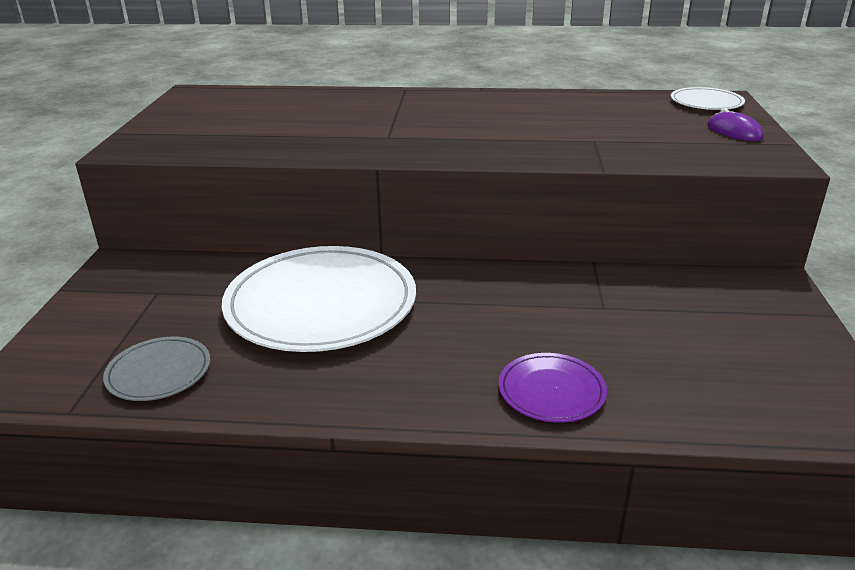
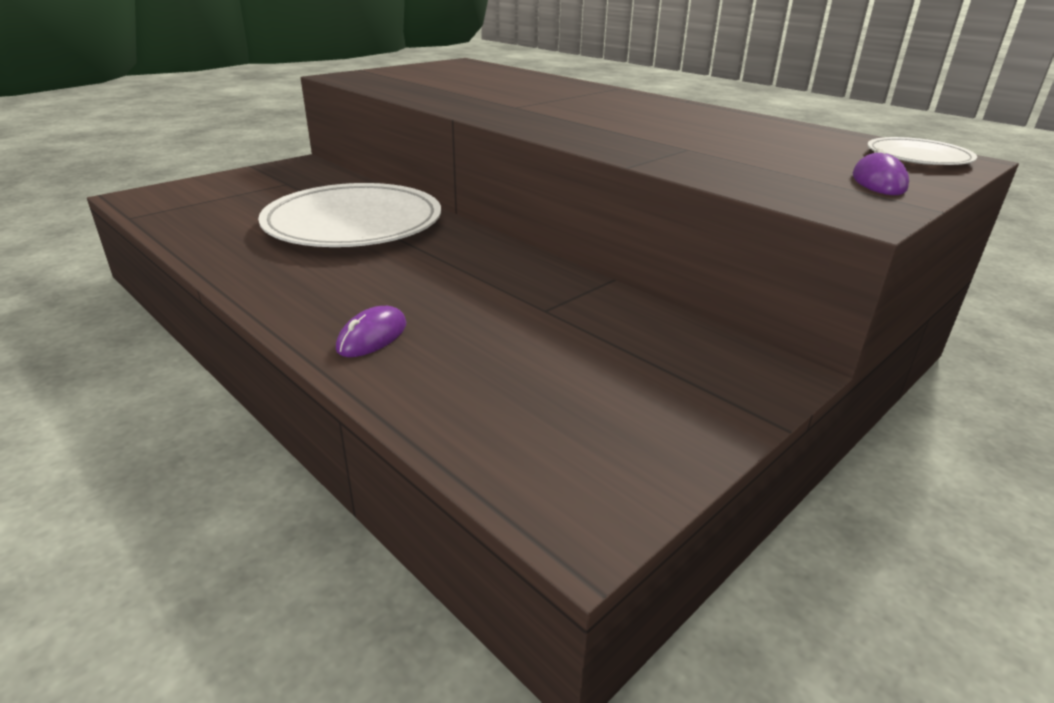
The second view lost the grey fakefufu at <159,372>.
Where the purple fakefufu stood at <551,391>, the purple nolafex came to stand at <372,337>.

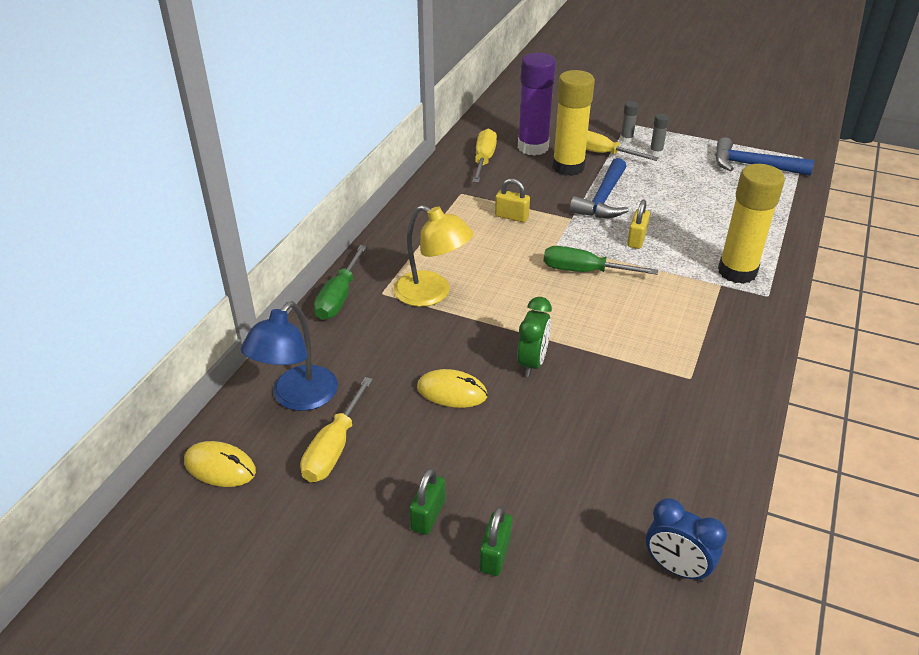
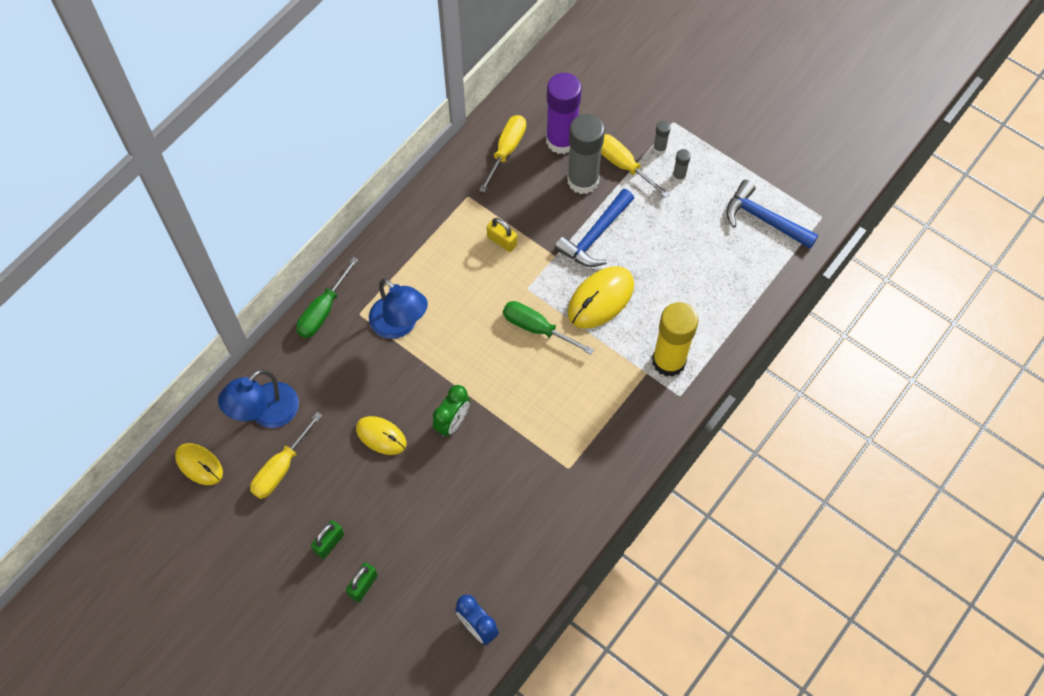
What was the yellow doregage at <568,167> turned into the grey doregage at <583,180>.
Where the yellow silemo stood at <636,239>, the yellow nolafex came to stand at <600,299>.
What was the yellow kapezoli at <432,294> turned into the blue kapezoli at <400,325>.

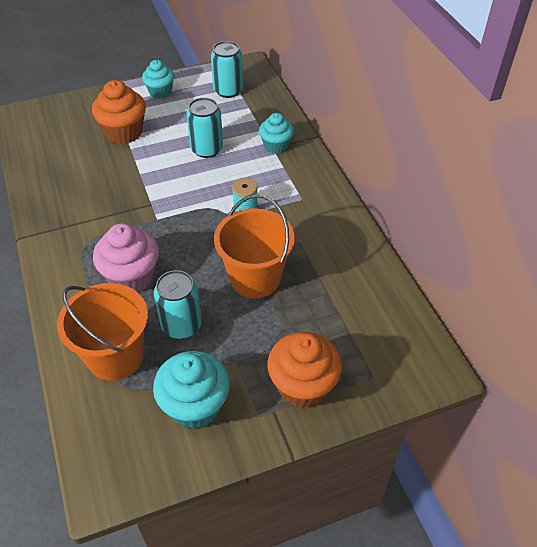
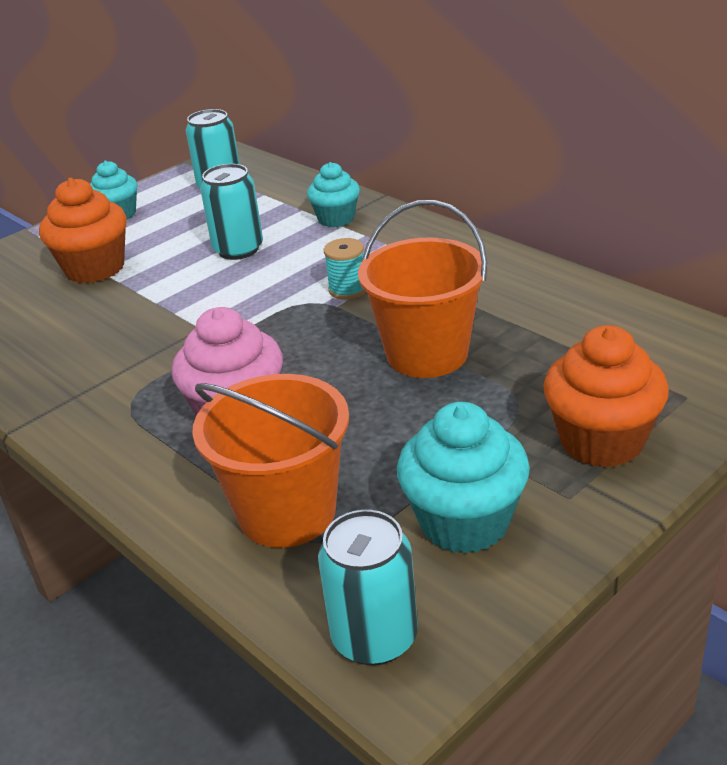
The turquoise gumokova ended up elsewhere, having gone from <181,325> to <374,637>.

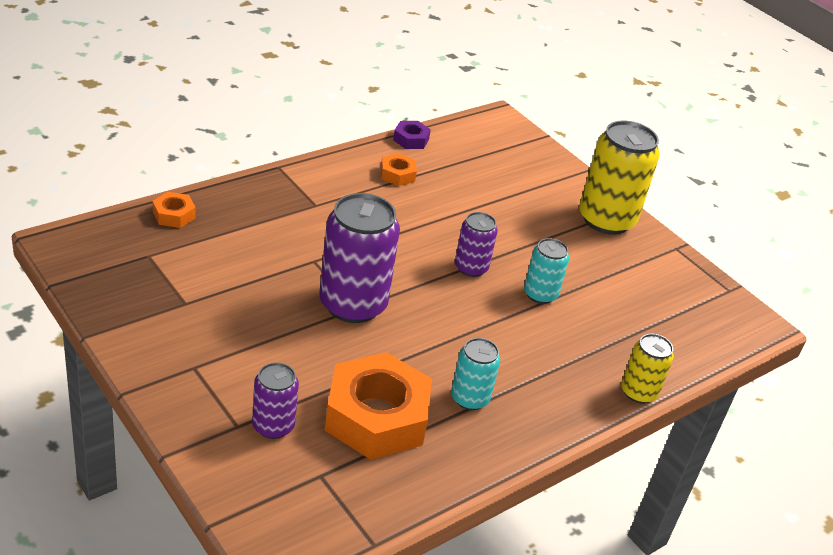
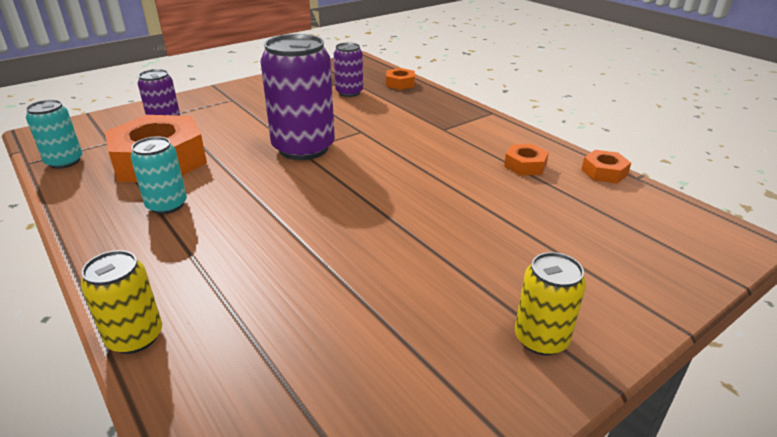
What was the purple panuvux at <411,140> turned into the orange panuvux at <604,172>.
The size of the yellow gumokova at <606,220> changed by a factor of 0.54.
The purple gumokova ended up elsewhere, having gone from <471,268> to <349,92>.
The turquoise gumokova ended up elsewhere, having gone from <540,294> to <64,161>.

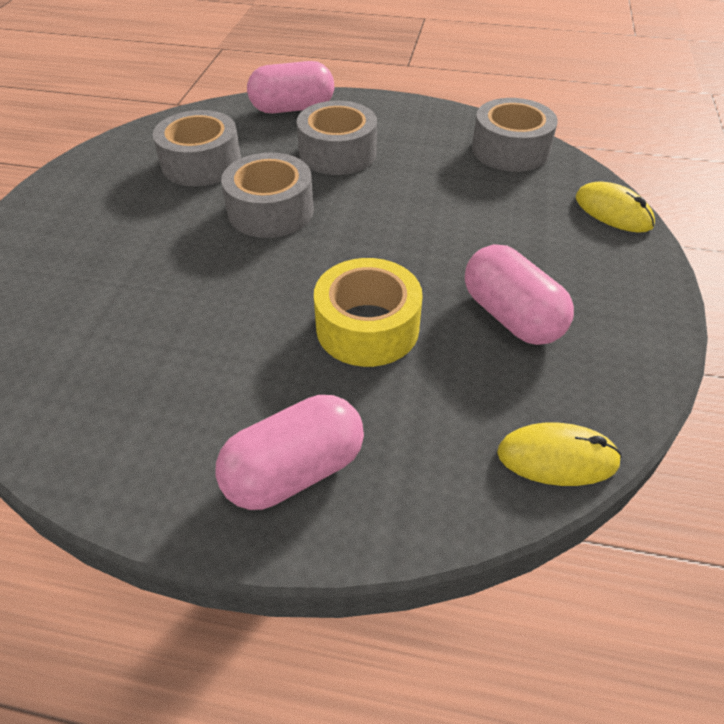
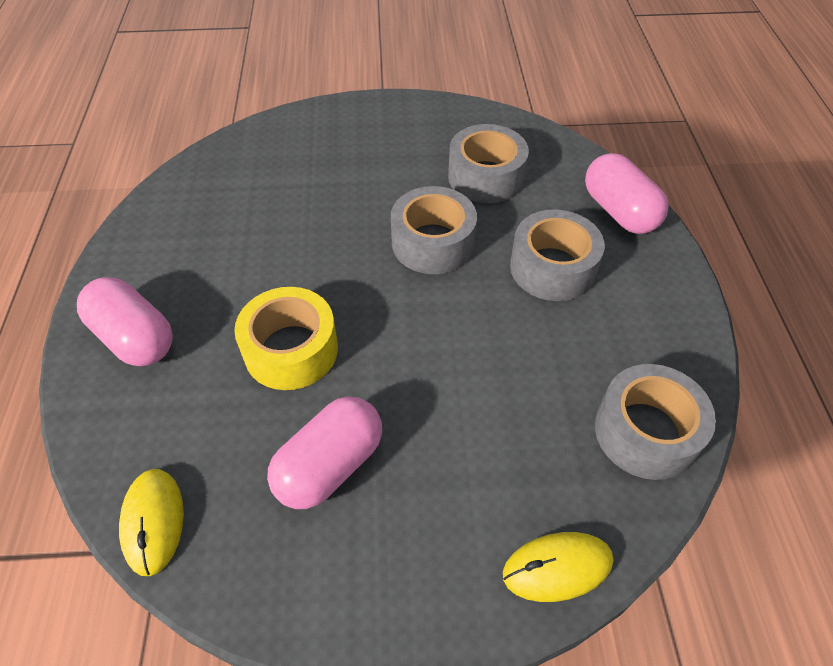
The yellow nolafex at <613,211> ended up facing another way, 45 degrees clockwise from before.

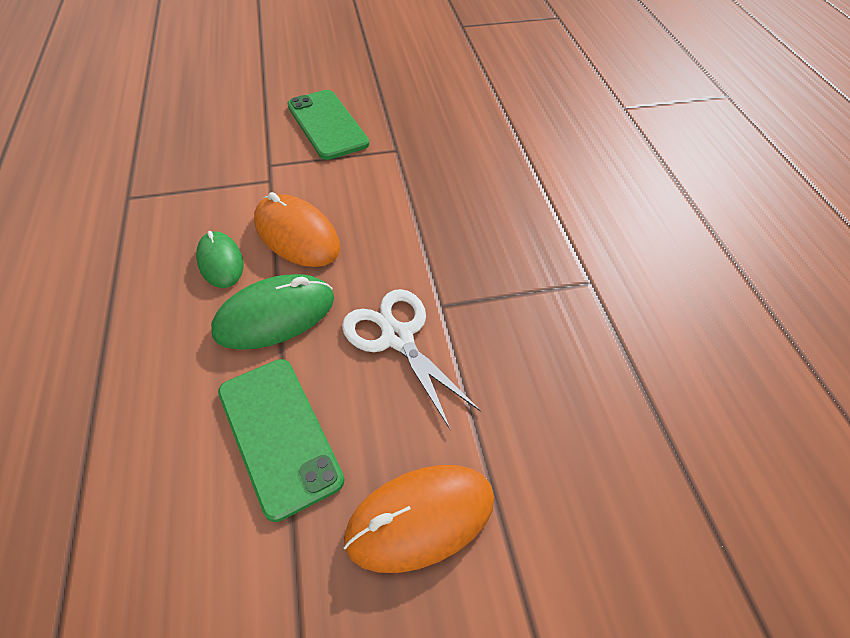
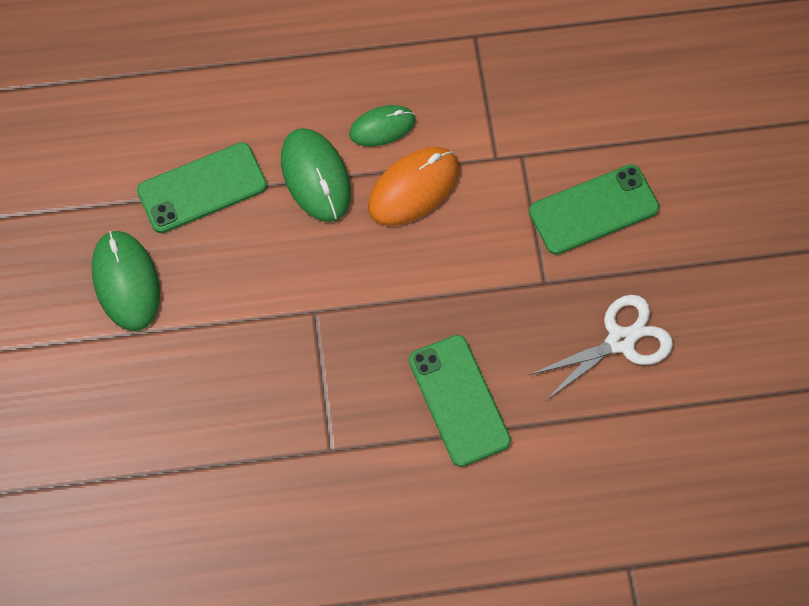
The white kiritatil ended up elsewhere, having gone from <397,337> to <620,341>.
What was the orange nolafex at <420,518> turned into the green nolafex at <126,282>.
The second view gained the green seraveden at <459,400>.

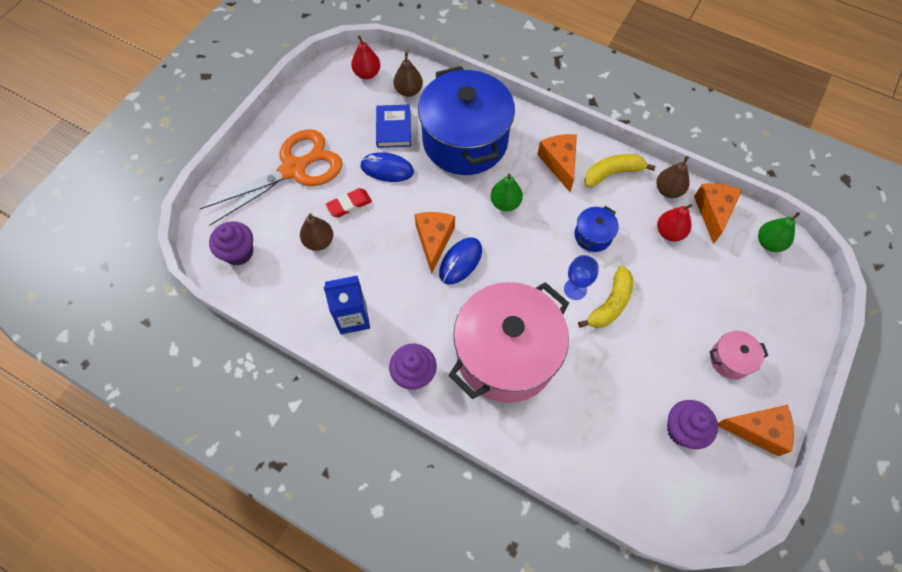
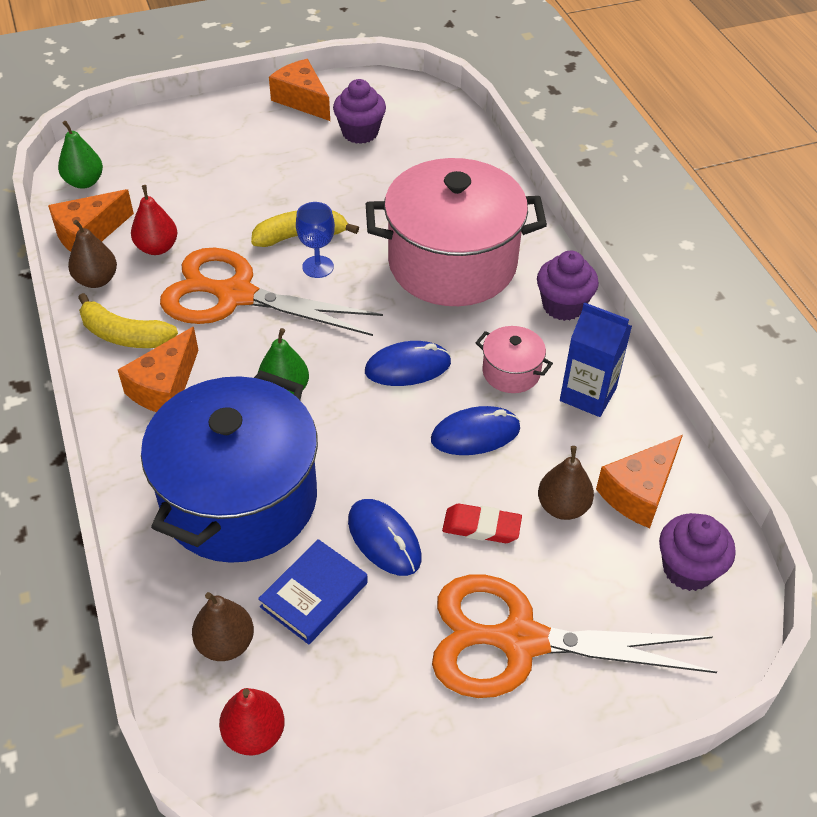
Where the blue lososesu stood at <593,236>, the orange kiritatil came to stand at <235,295>.
The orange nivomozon ended up elsewhere, having gone from <434,241> to <638,492>.
The pink lososesu ended up elsewhere, having gone from <730,359> to <511,372>.
The second view gained the blue nolafex at <475,434>.

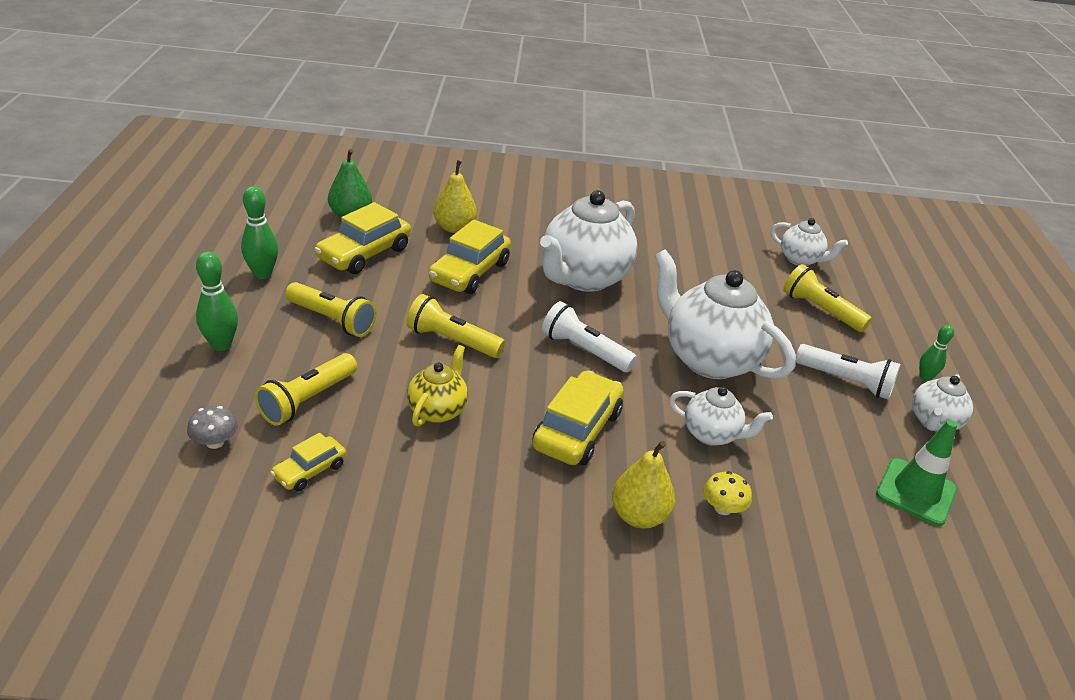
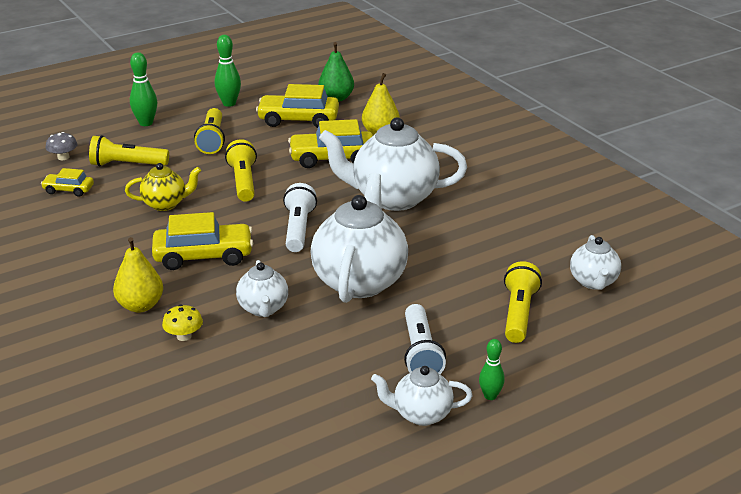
The second view lost the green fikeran at <916,492>.

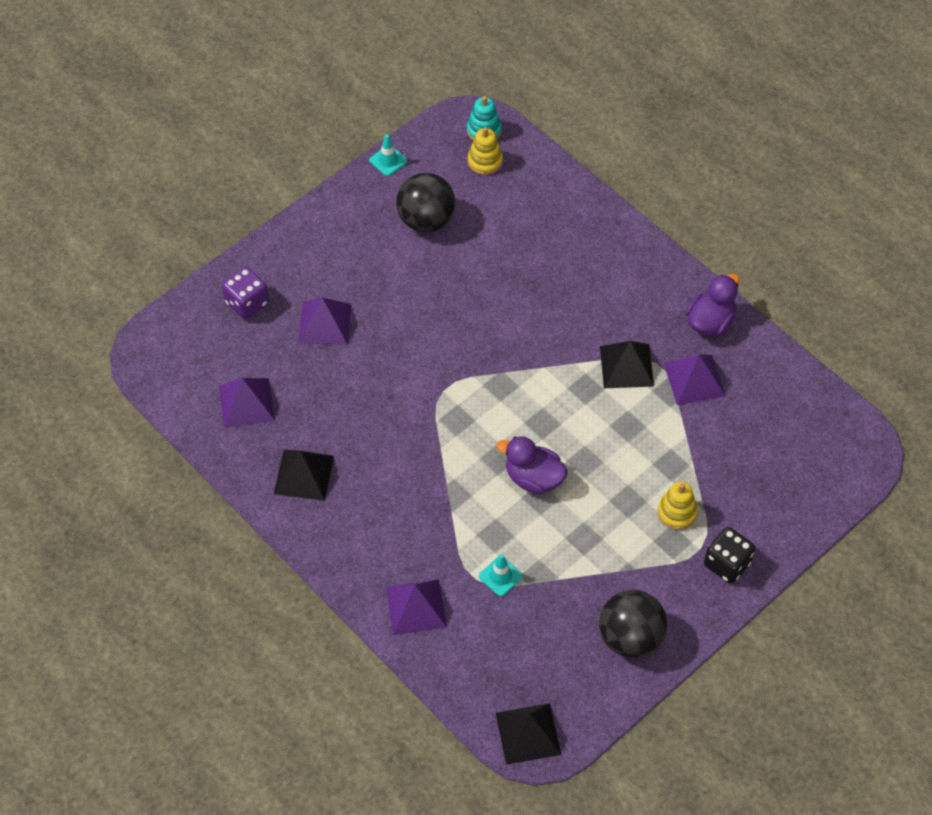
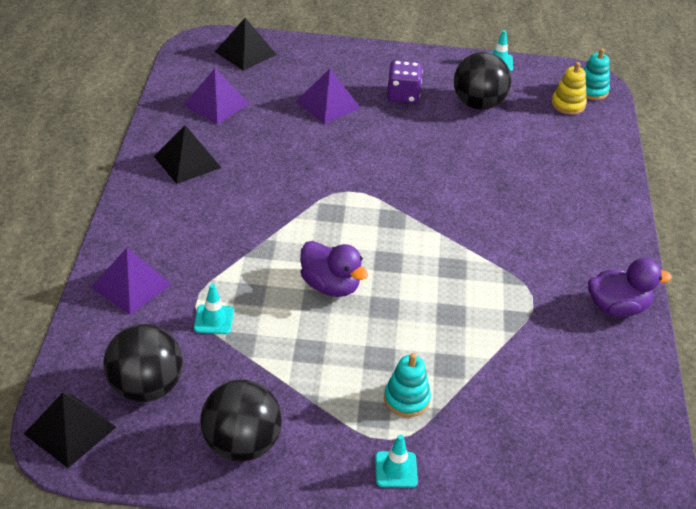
The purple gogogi ended up elsewhere, having gone from <247,303> to <403,95>.
The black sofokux ended up elsewhere, having gone from <626,366> to <245,53>.
The second view lost the purple sofokux at <694,380>.
The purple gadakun at <533,478> ended up facing another way, 150 degrees clockwise from before.
What was the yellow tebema at <677,512> turned into the turquoise tebema at <406,399>.
Where the black gogogi stood at <727,564>, the turquoise fikeran came to stand at <396,469>.
The second view gained the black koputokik at <146,387>.

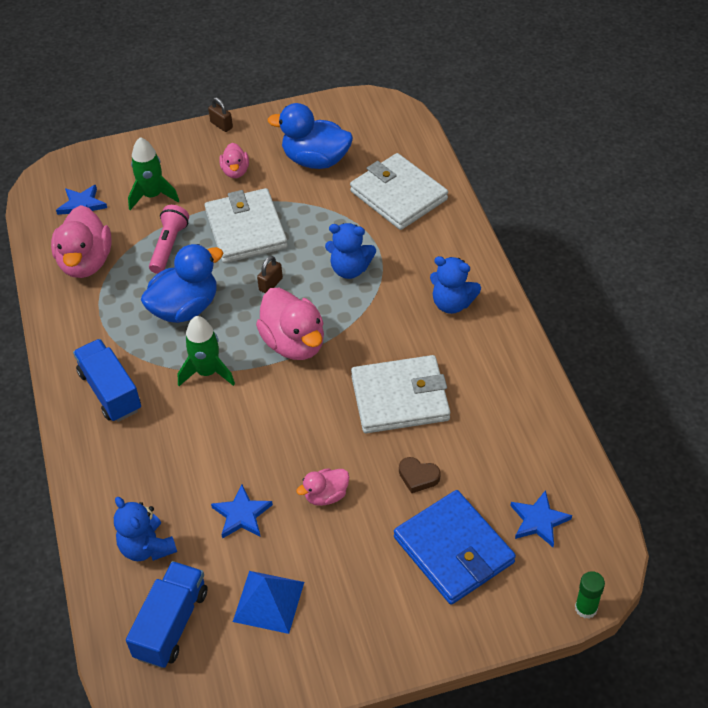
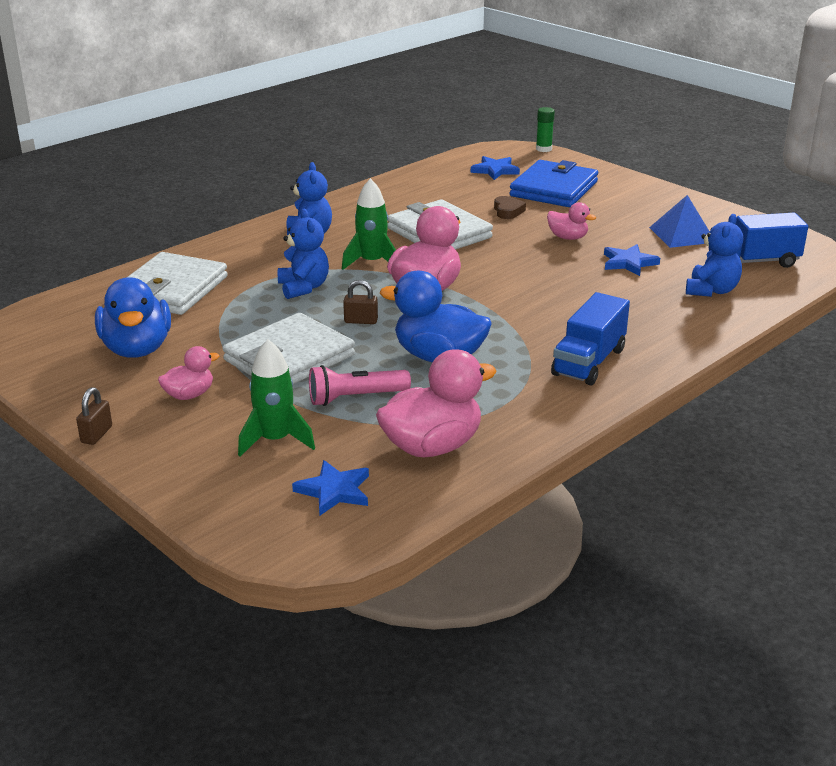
The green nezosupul ended up elsewhere, having gone from <207,372> to <372,262>.

